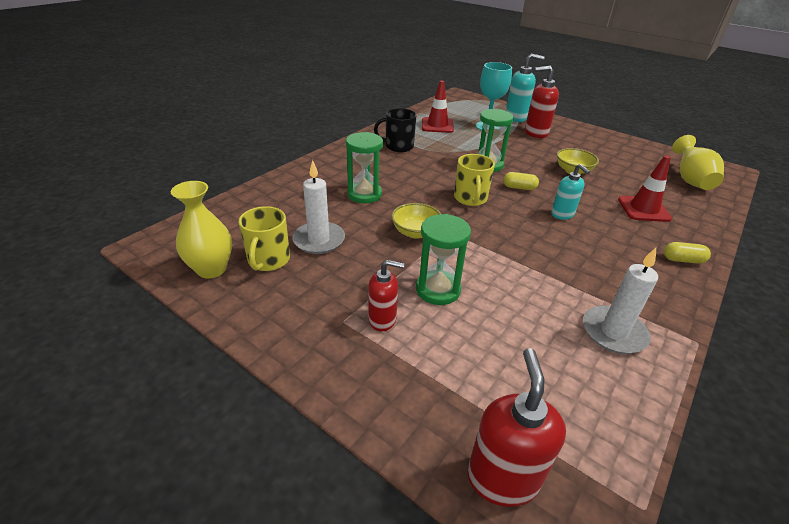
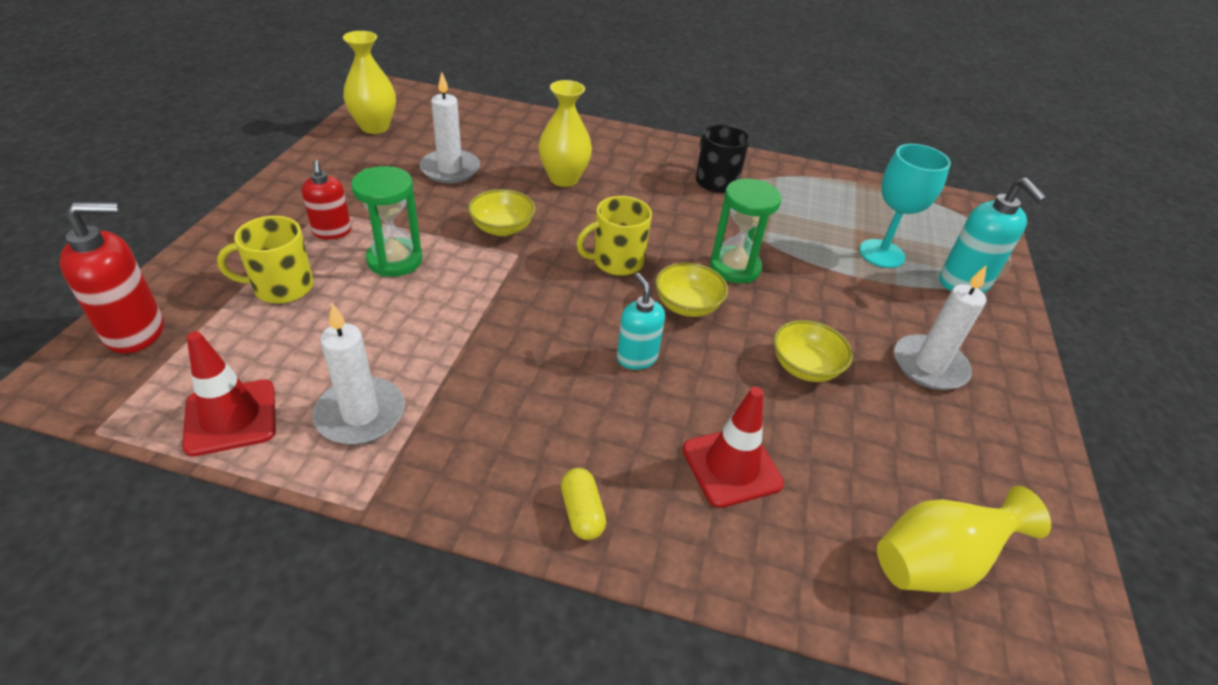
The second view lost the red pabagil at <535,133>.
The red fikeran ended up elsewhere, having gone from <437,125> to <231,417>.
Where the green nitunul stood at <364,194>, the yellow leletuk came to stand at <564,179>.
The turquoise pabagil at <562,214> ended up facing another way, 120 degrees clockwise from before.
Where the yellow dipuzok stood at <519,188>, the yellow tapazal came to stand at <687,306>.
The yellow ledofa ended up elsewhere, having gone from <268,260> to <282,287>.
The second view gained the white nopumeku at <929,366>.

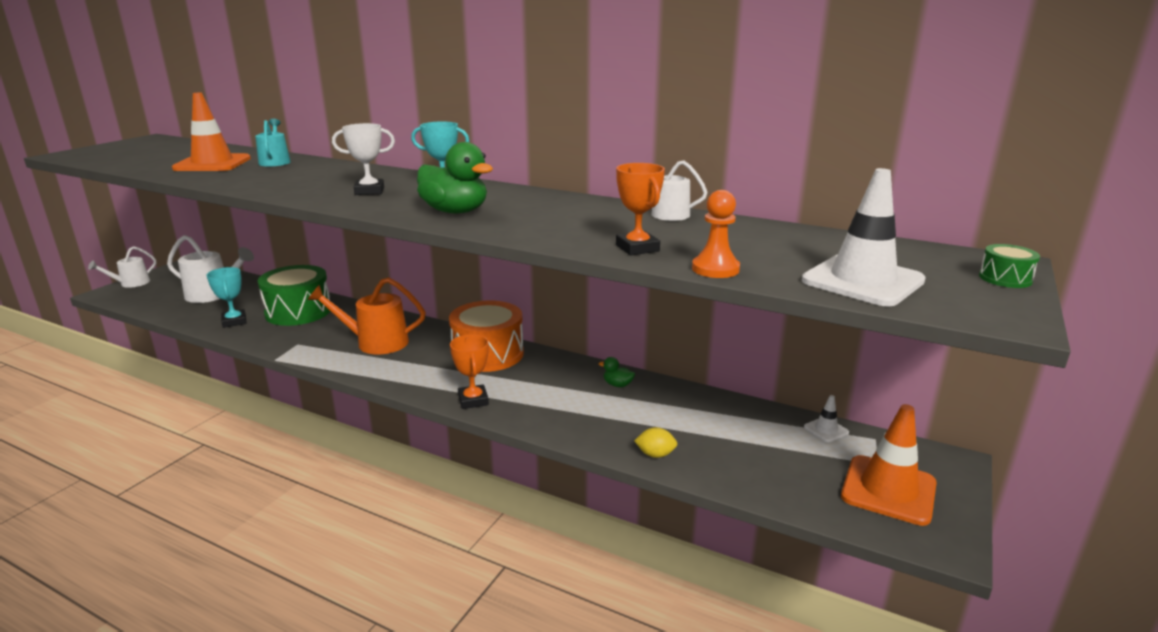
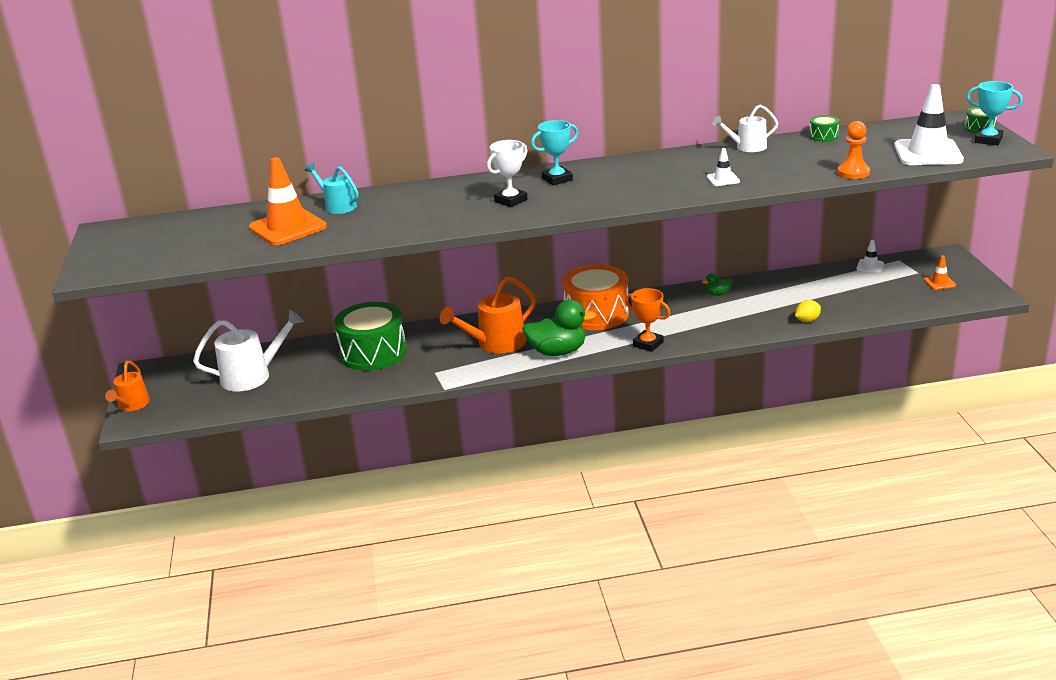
The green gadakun ended up elsewhere, having gone from <455,211> to <557,352>.
The second view lost the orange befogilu at <637,248>.
What was the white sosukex at <131,283> turned into the orange sosukex at <132,405>.
The turquoise befogilu ended up elsewhere, having gone from <234,321> to <988,140>.
The size of the orange fikeran at <888,490> changed by a factor of 0.46.
The second view gained the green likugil at <823,136>.
The second view gained the white fikeran at <723,179>.

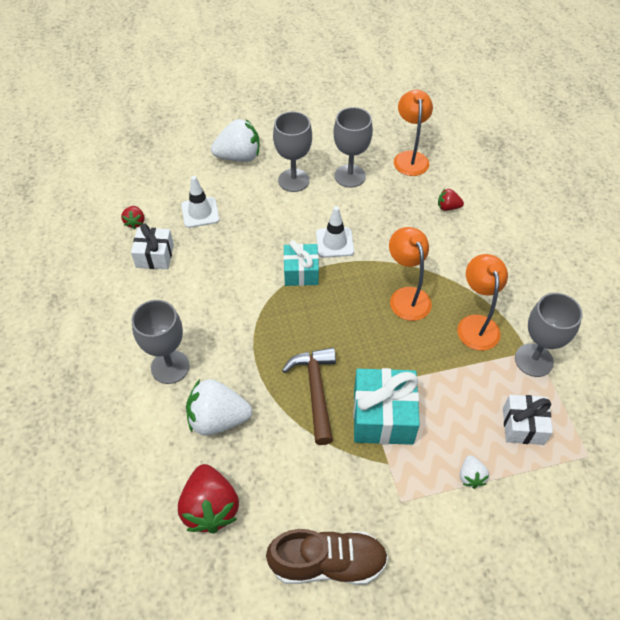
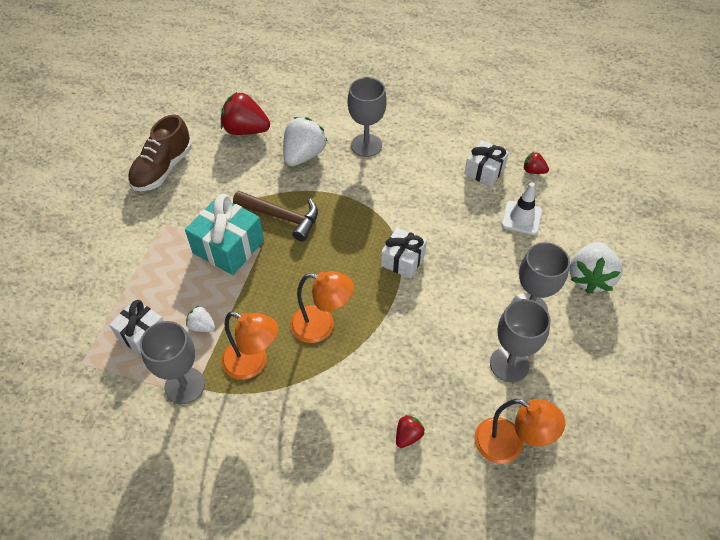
The second view lost the white fikeran at <334,242>.
What was the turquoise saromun at <301,272> turned into the white saromun at <403,260>.
The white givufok ended up elsewhere, having gone from <470,476> to <202,326>.

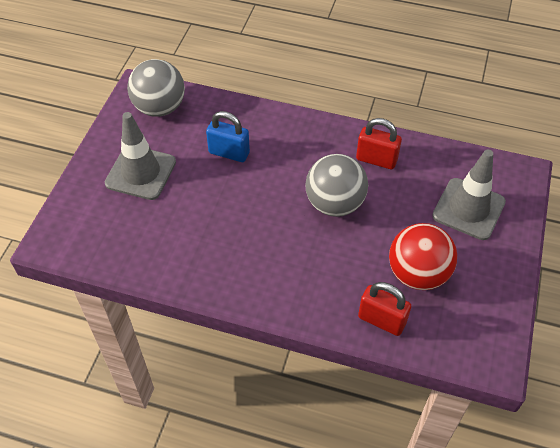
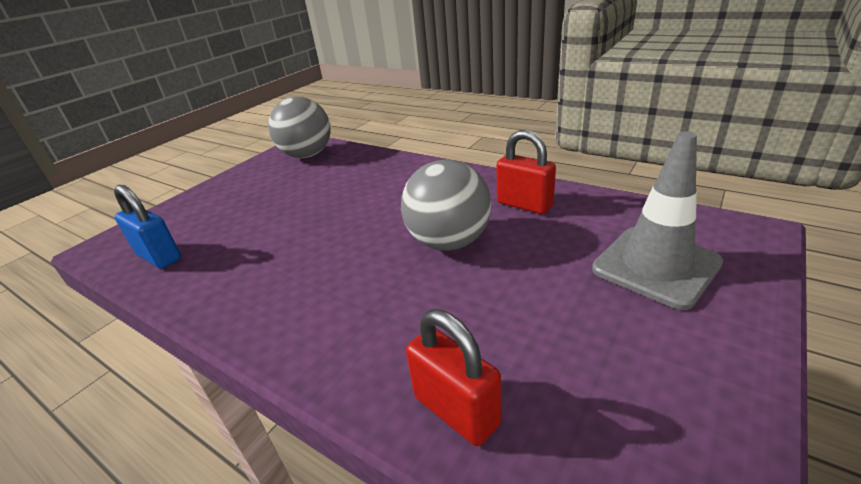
The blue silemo ended up elsewhere, having gone from <229,153> to <159,256>.
The second view lost the grey fikeran at <141,173>.
The second view lost the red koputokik at <417,274>.

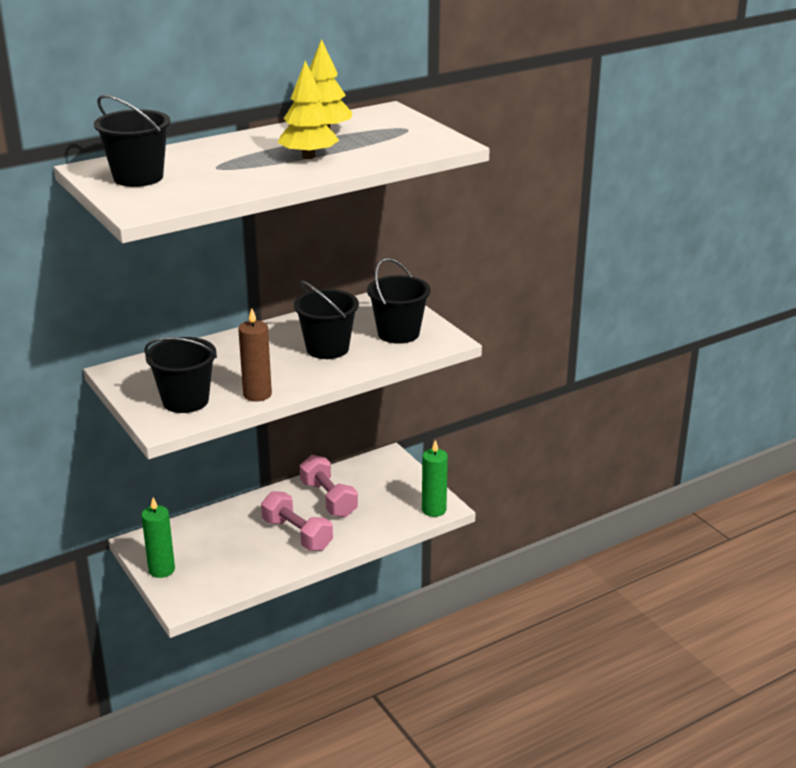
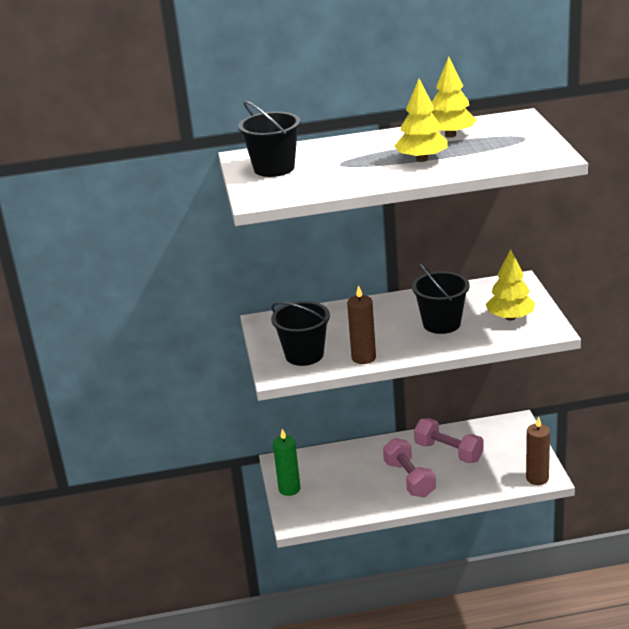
Where the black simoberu stood at <398,333>, the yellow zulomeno came to stand at <510,317>.
What was the green nopumeku at <434,510> turned into the brown nopumeku at <537,478>.
The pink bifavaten at <328,499> ended up facing another way, 45 degrees counterclockwise from before.

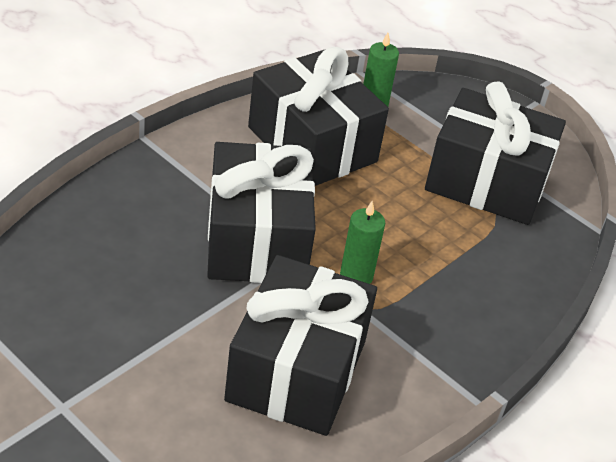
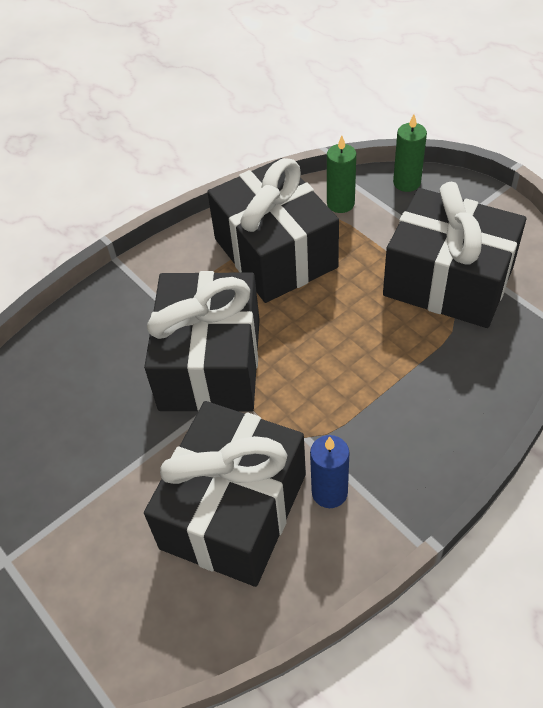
The green nopumeku ended up elsewhere, having gone from <356,276> to <406,183>.
The second view gained the blue nopumeku at <329,492>.

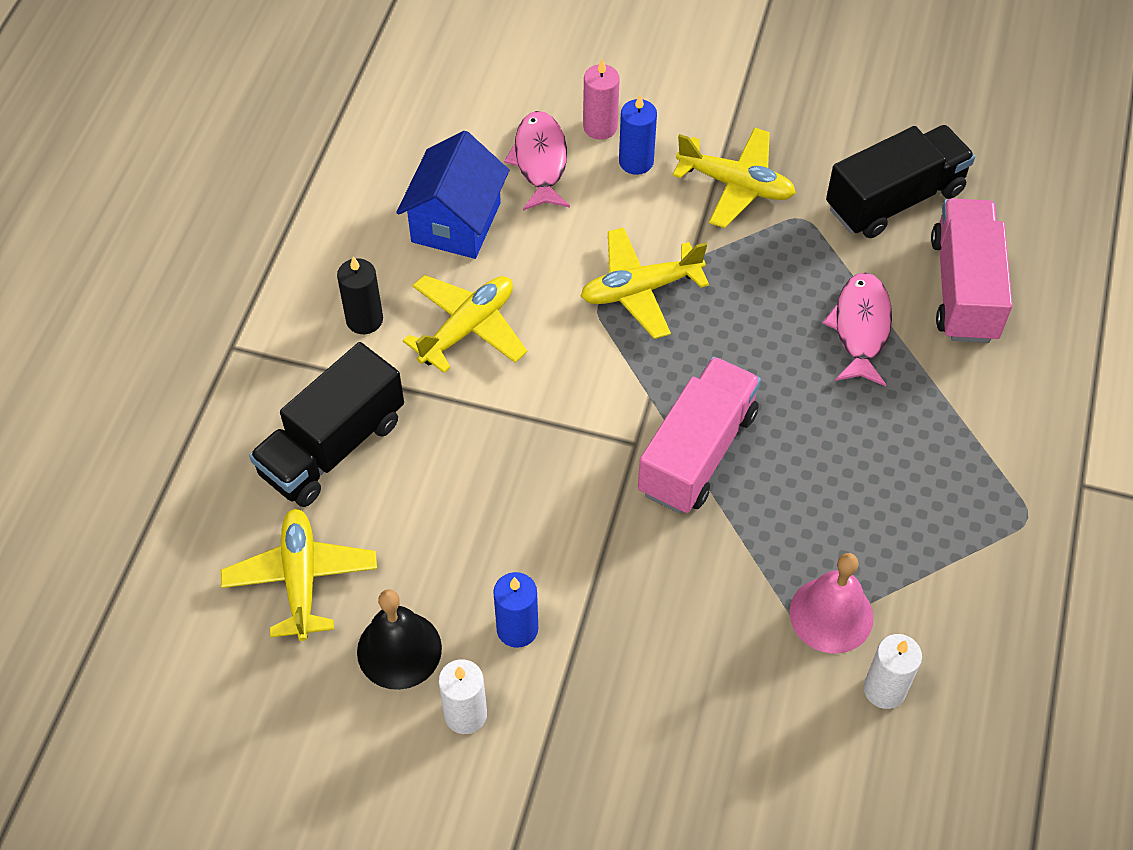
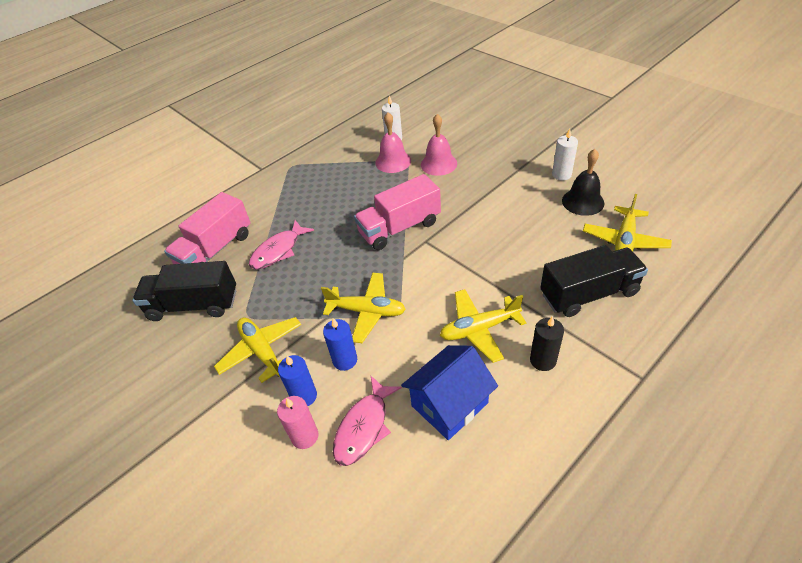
The blue nopumeku ended up elsewhere, having gone from <517,629> to <345,360>.
The second view gained the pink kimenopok at <438,164>.

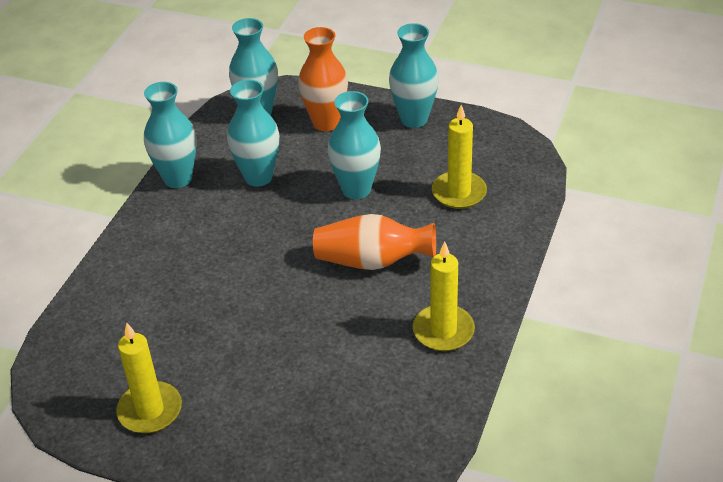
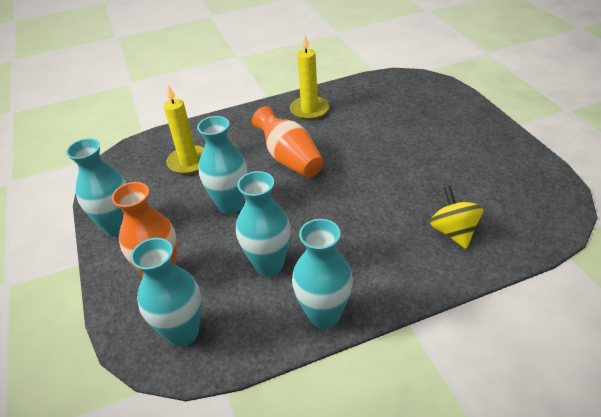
The second view lost the yellow nopumeku at <150,410>.
The second view gained the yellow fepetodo at <453,232>.

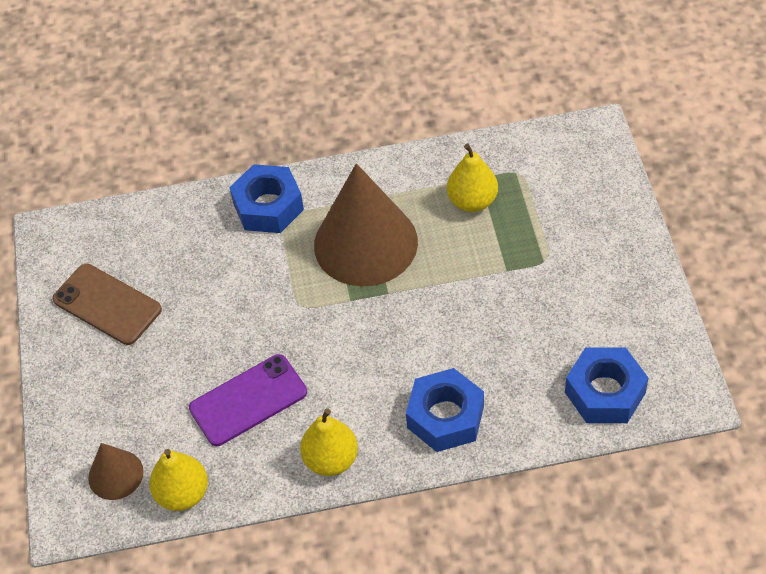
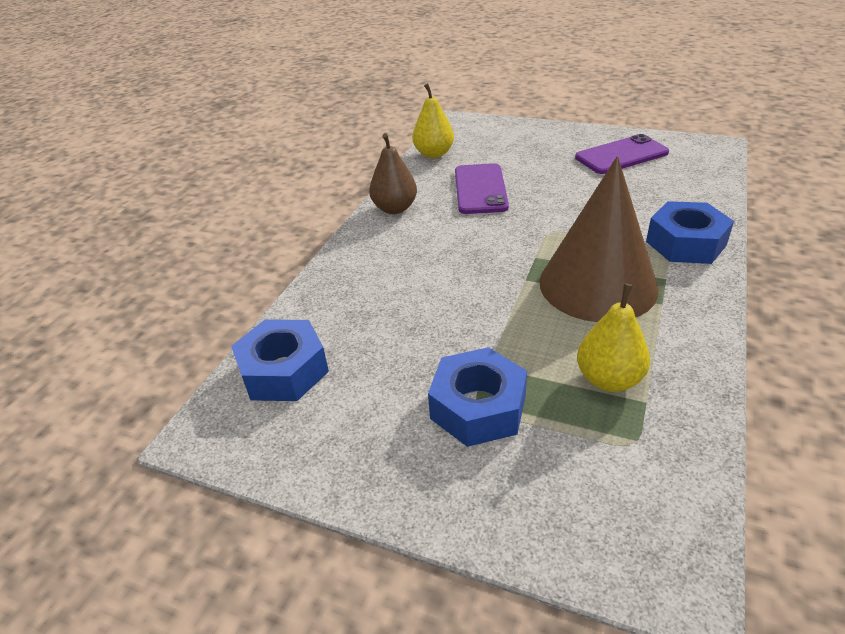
What was the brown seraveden at <107,304> turned into the purple seraveden at <621,155>.
The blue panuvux ended up elsewhere, having gone from <445,417> to <478,407>.
What was the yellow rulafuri at <331,459> turned into the brown rulafuri at <394,208>.
The second view lost the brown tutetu at <115,474>.

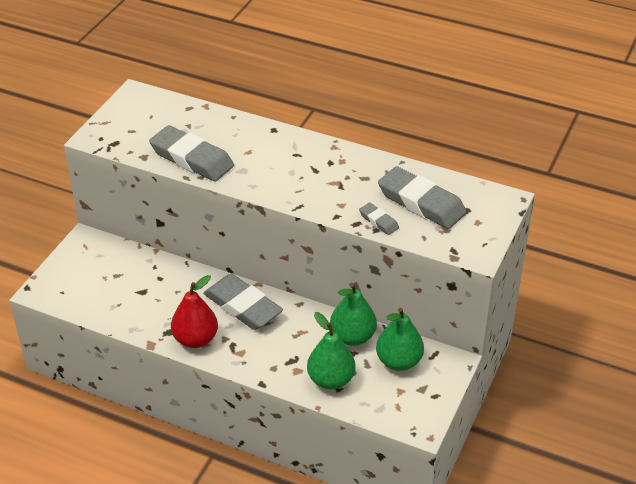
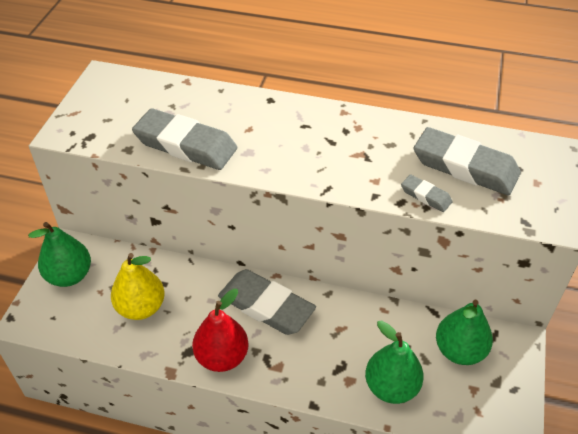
The green rulafuri ended up elsewhere, having gone from <352,337> to <69,276>.
The second view gained the yellow rulafuri at <141,307>.

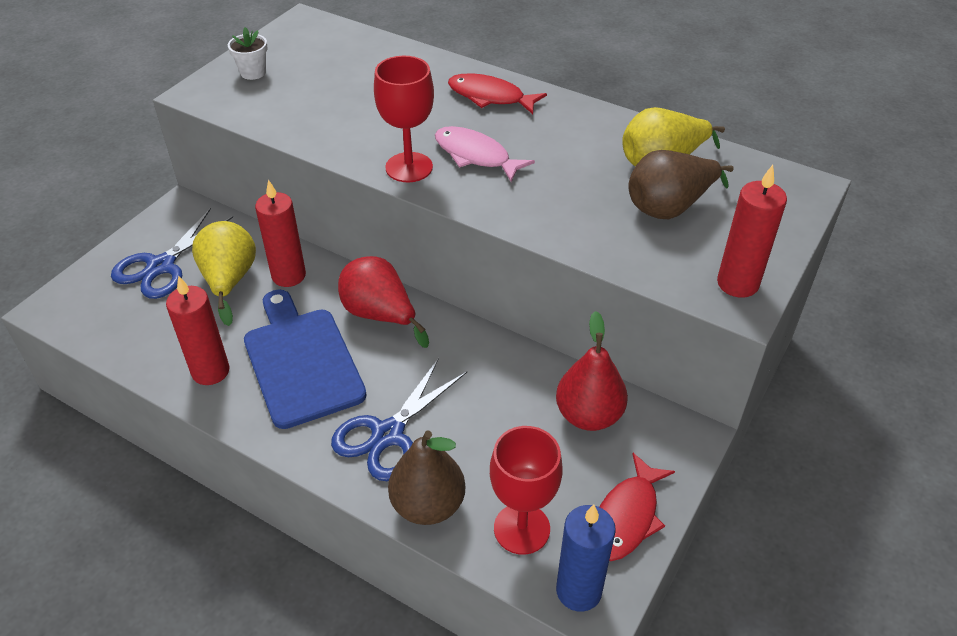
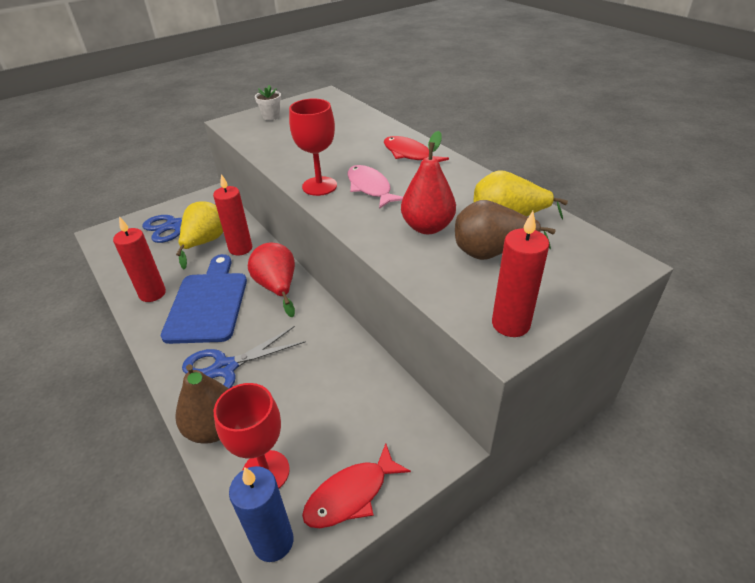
The red rulafuri ended up elsewhere, having gone from <589,415> to <427,227>.

